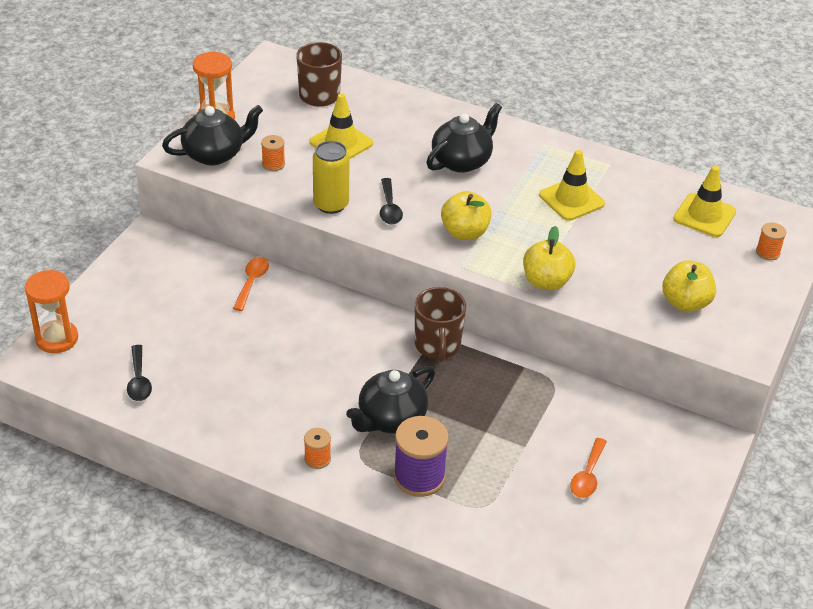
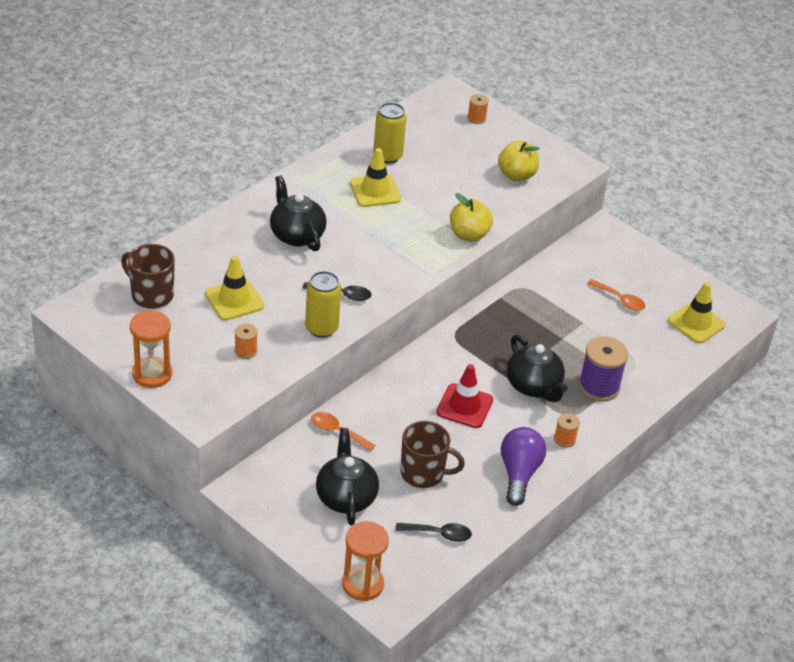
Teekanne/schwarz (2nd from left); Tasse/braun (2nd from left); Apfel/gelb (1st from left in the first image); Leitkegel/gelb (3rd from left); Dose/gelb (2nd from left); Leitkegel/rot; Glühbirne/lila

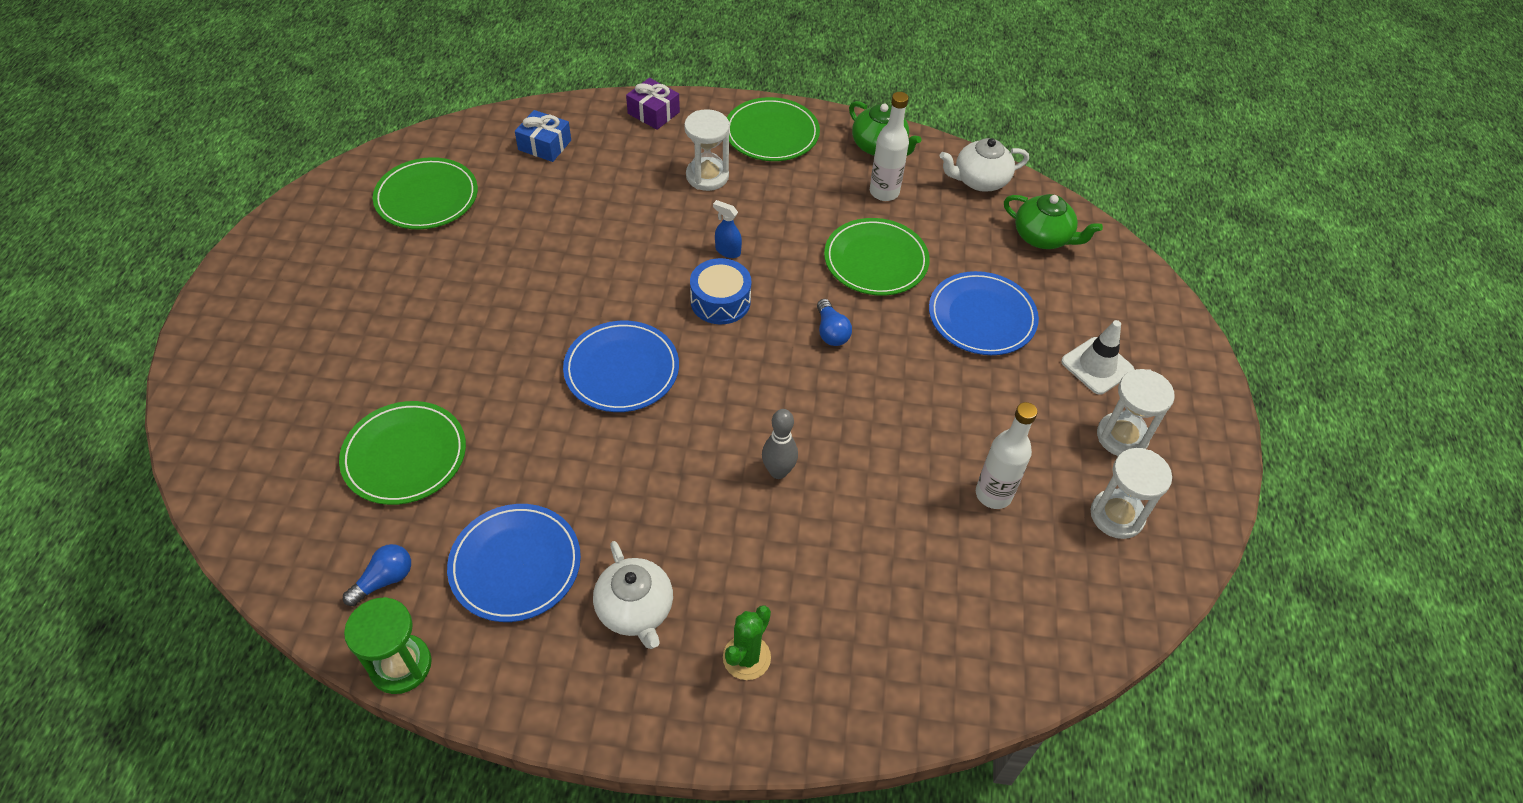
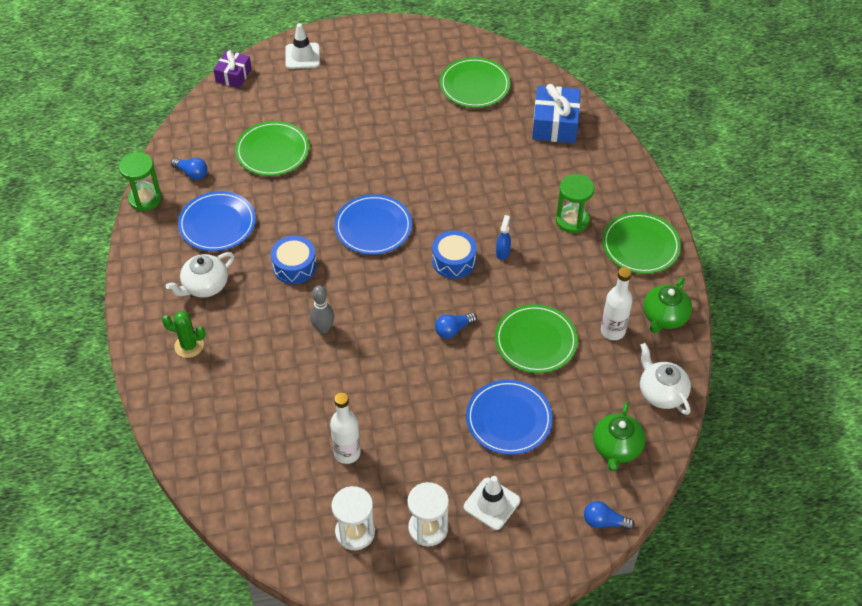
Geschenk/blau; Geschenk/lila; Sanduhr/grün (2nd from left); Trommel/blau (1st from left); Leitkegel/weiß (1st from left); Glühbirne/blau (3rd from left)

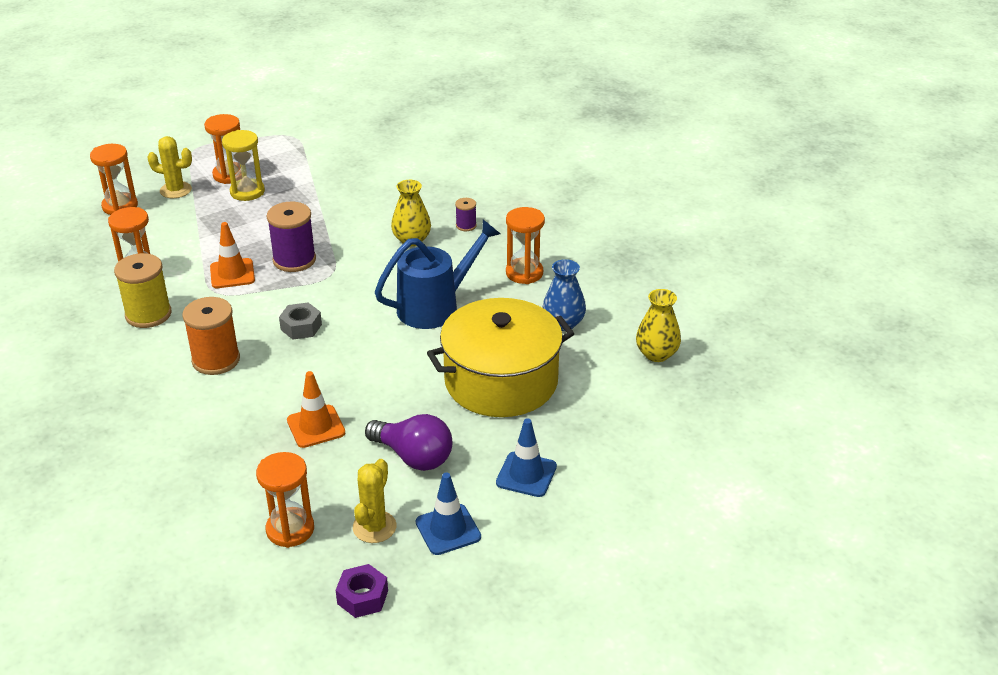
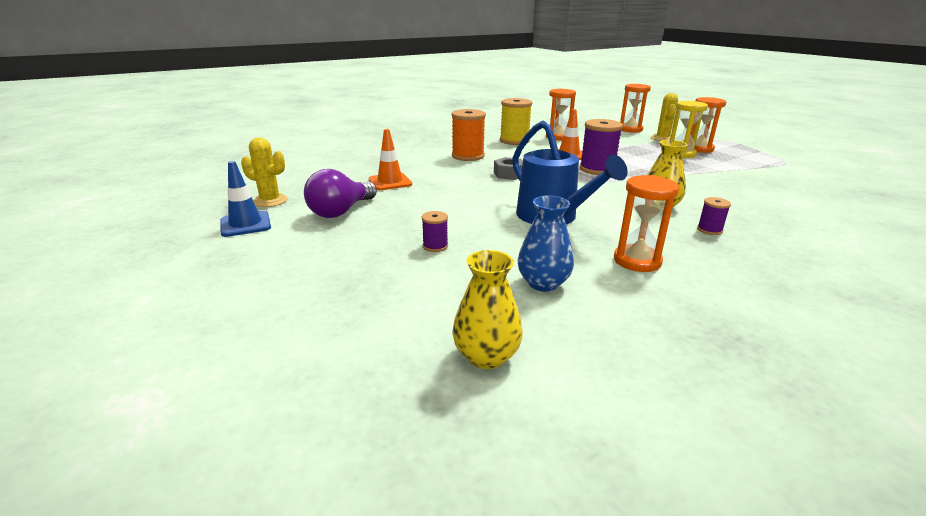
Sanduhr/orange (4th from left in the first image); Sechskantmutter/lila; Garnrolle/lila (1st from left); Leitkegel/blau (2nd from left in the first image)

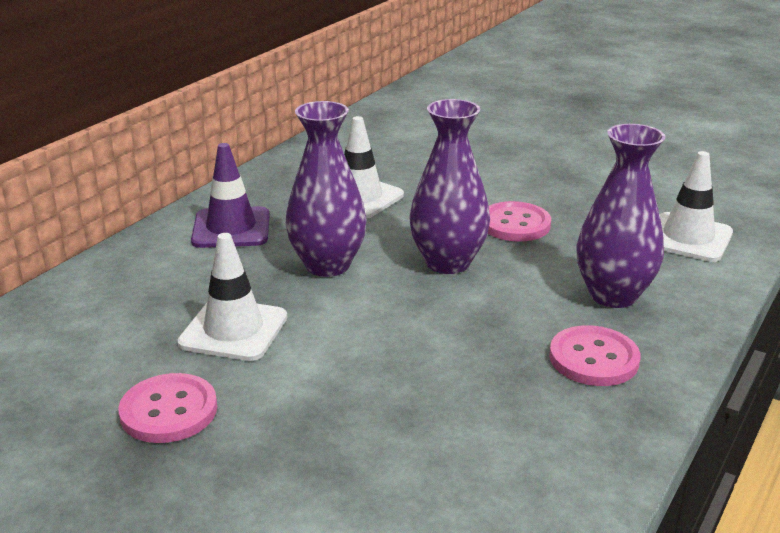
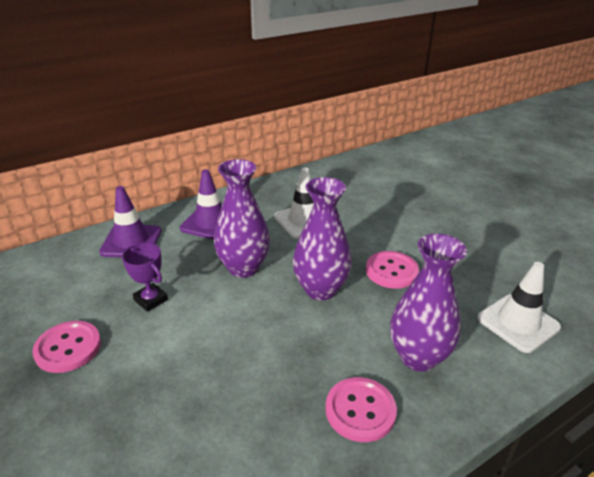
Pokal/lila; Leitkegel/lila (1st from left)

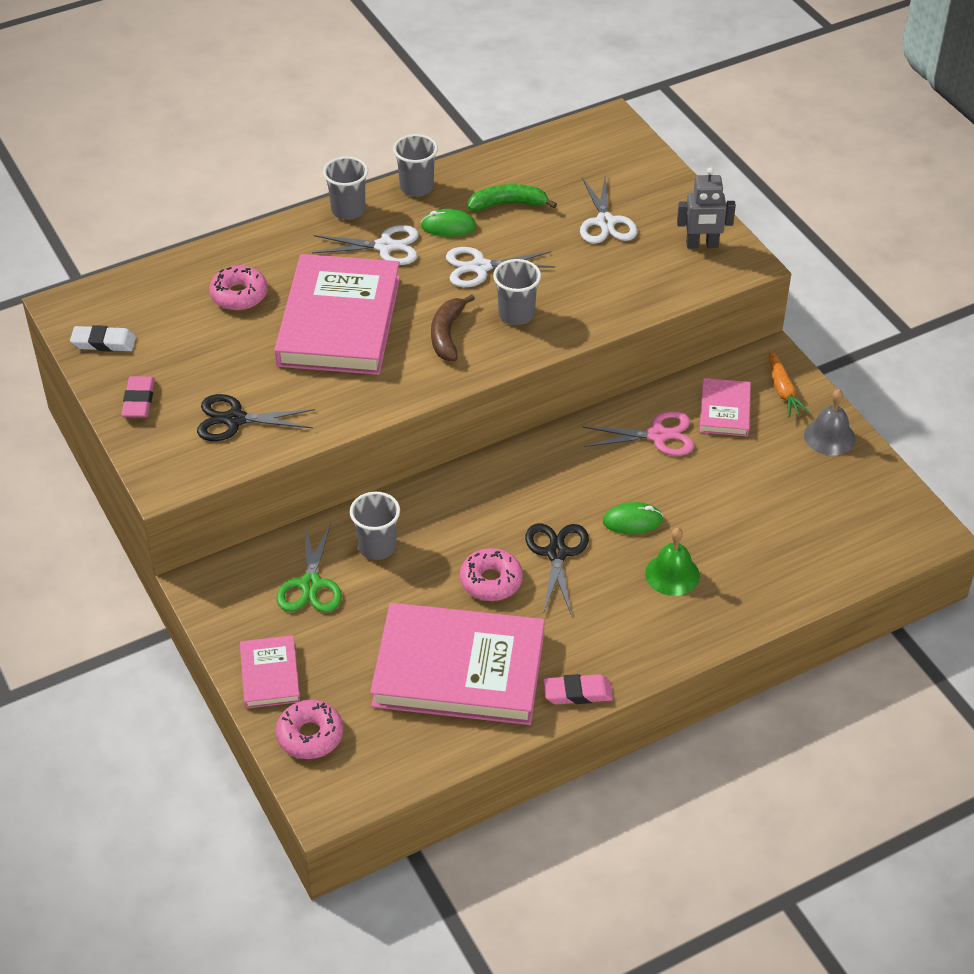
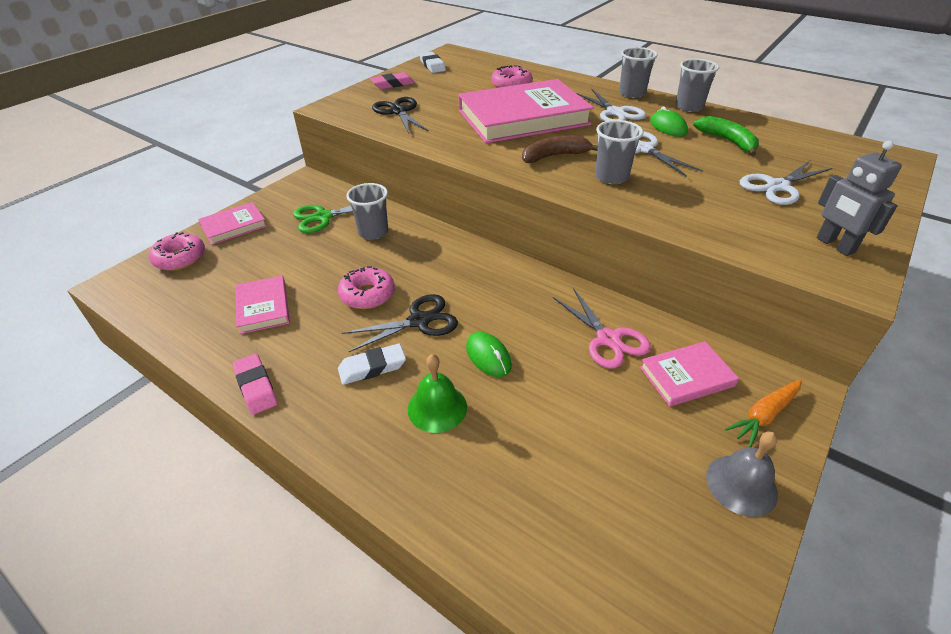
Buch/rosa (2nd from left); Radiergummi/weiß (1st from left)

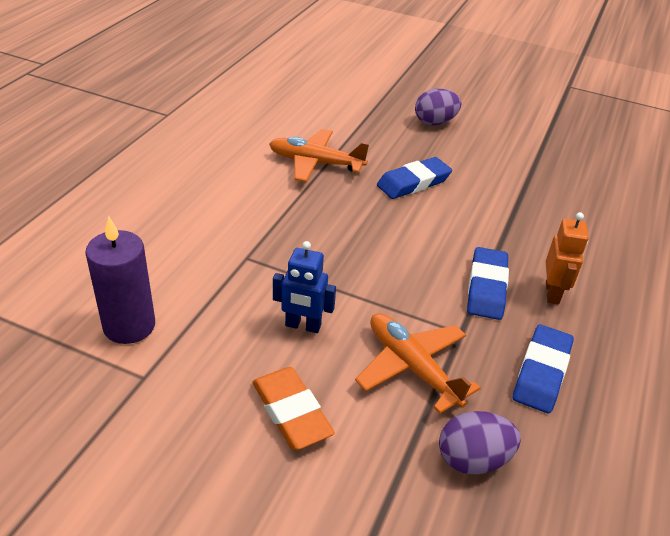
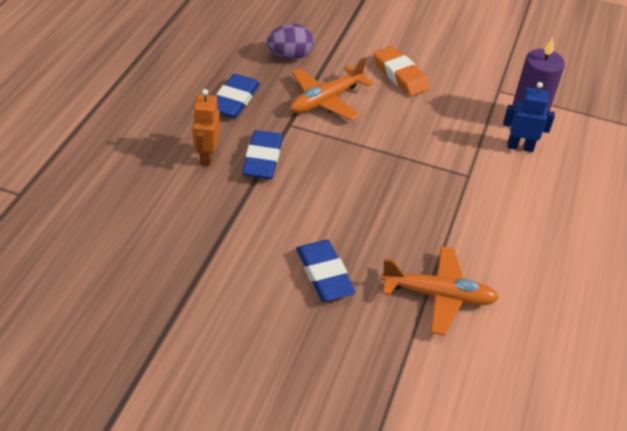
Roboter/blau; Flugzeug/orange (1st from left); Radiergummi/blau (3rd from left); Ei/lila (1st from left in the first image)

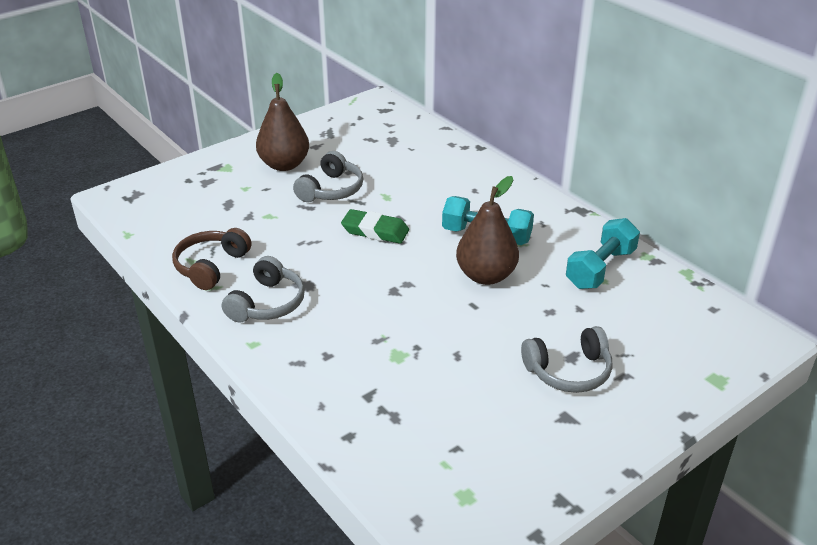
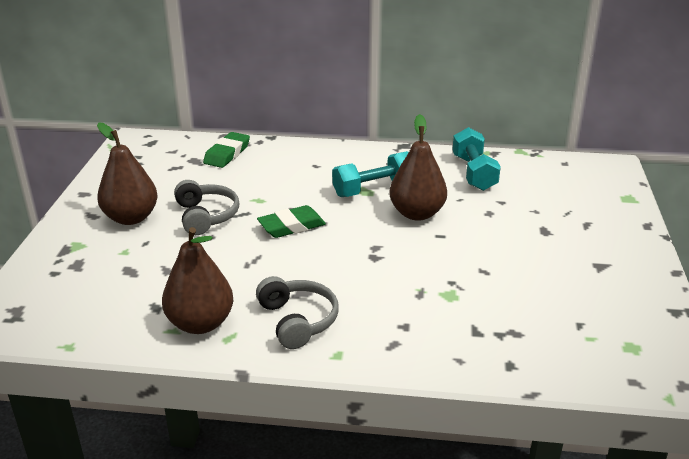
Birne/braun (2nd from left); Kopfhörer/grau (3rd from left in the first image); Radiergummi/grün (1st from left)

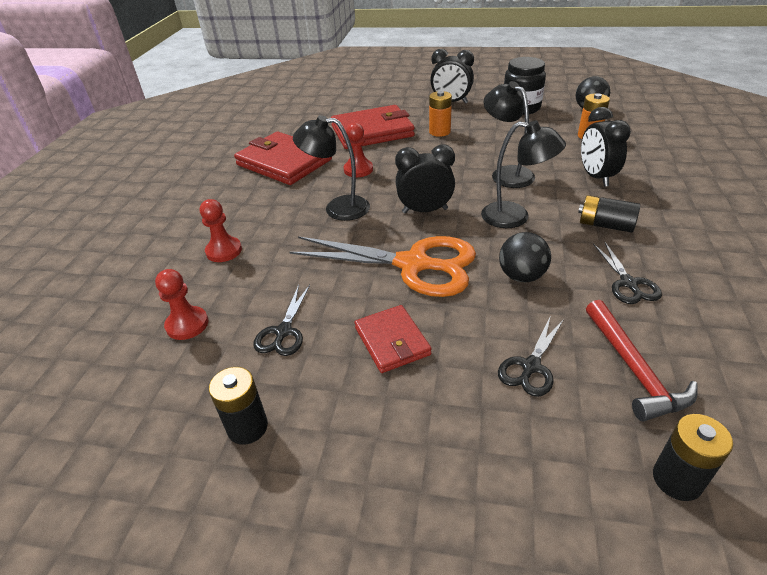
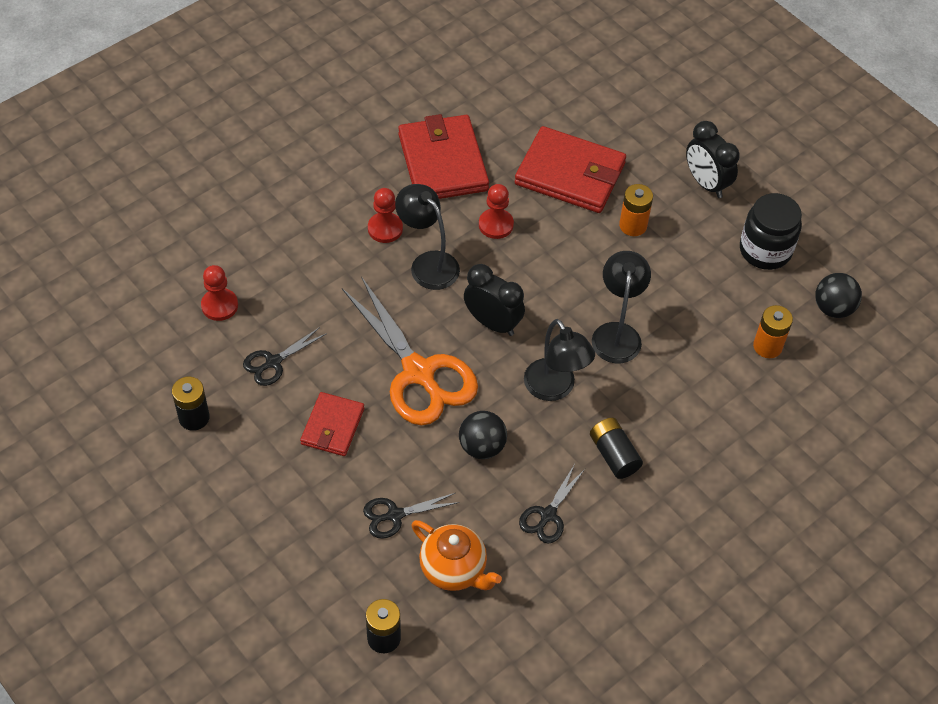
Bauer/rot (2nd from left); Wecker/schwarz (3rd from left in the first image); Teekanne/orange

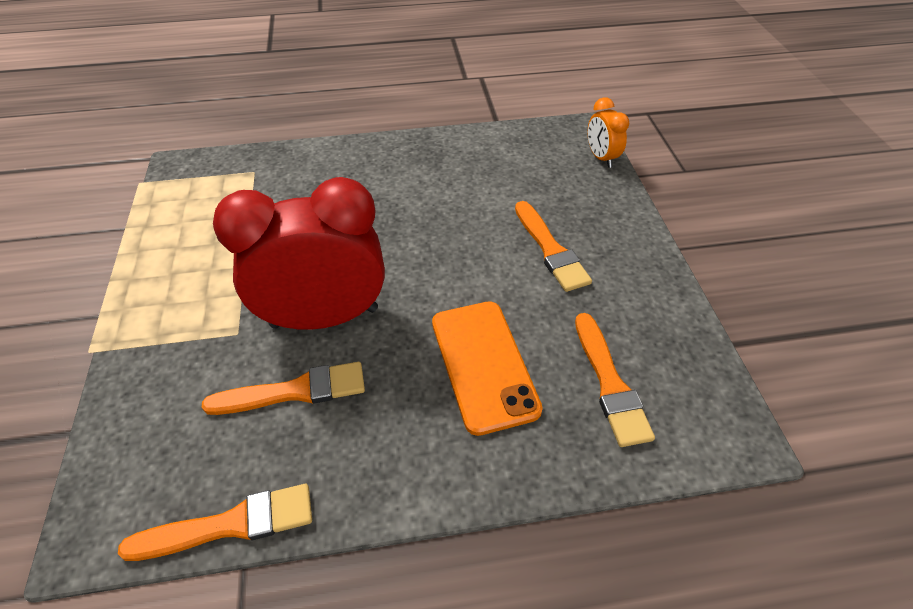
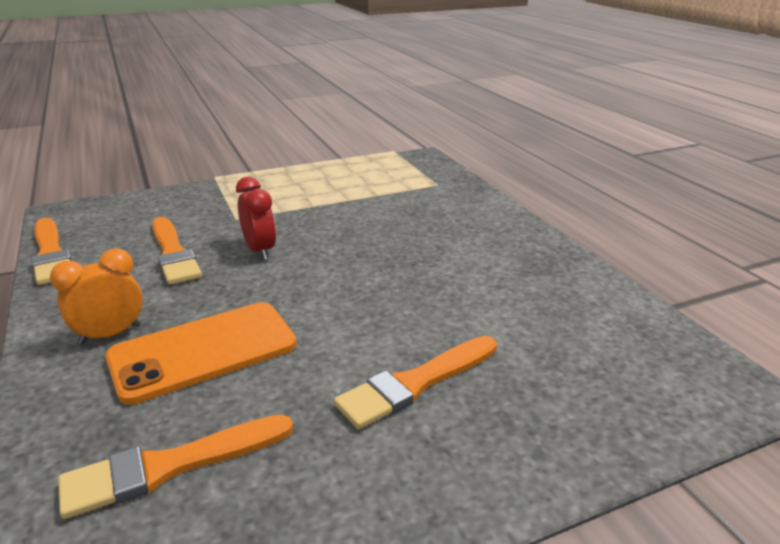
Wecker/rot; Wecker/orange

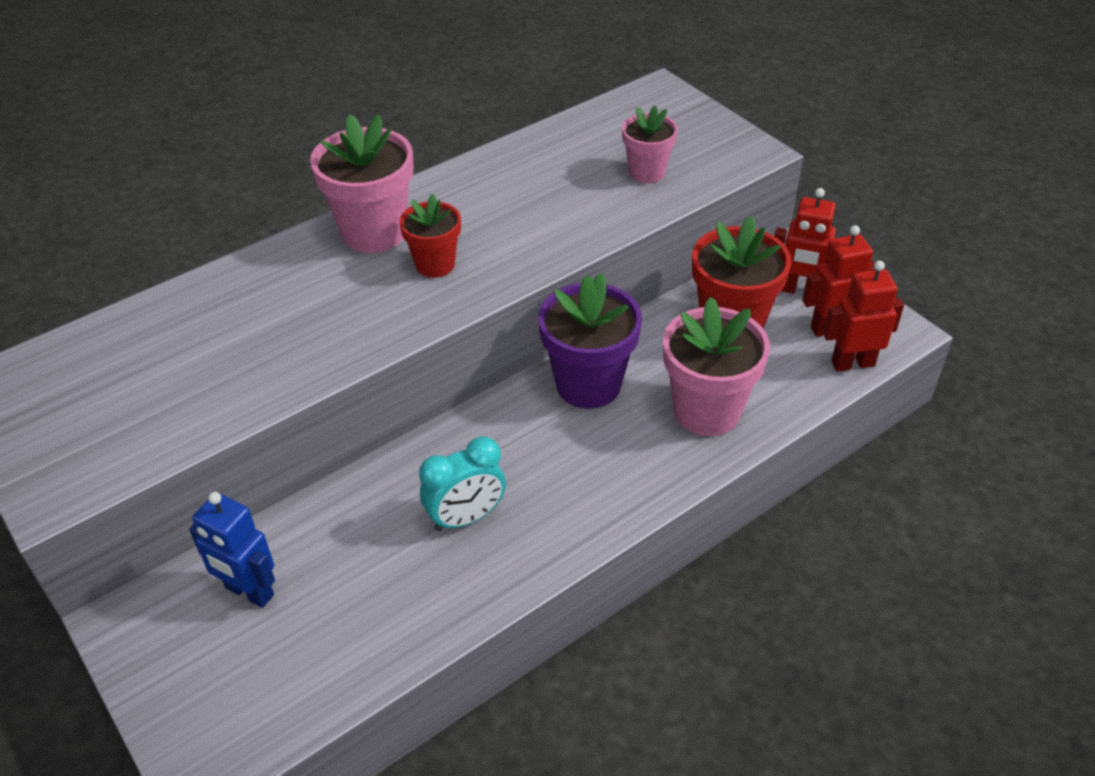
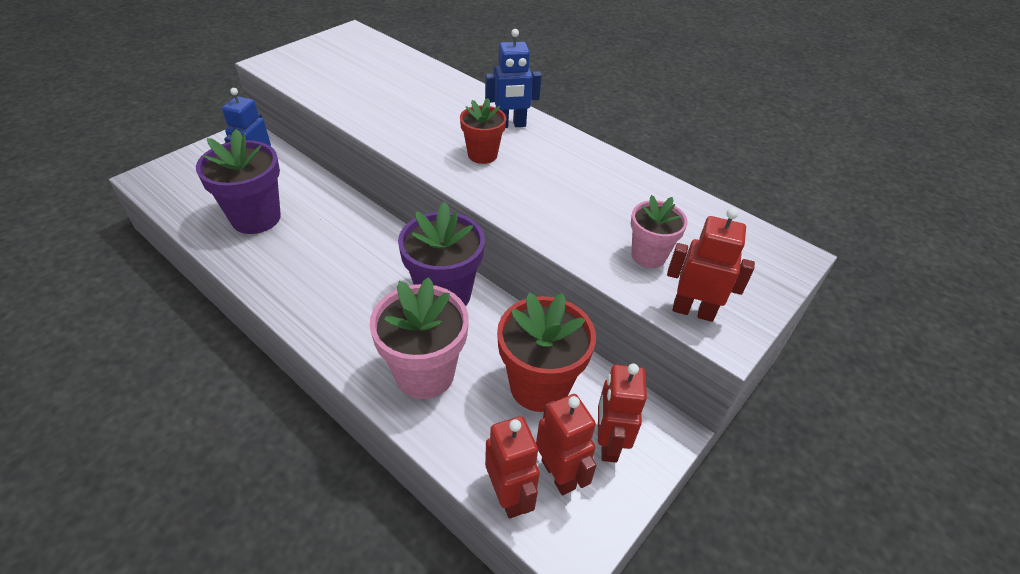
Roboter/blau (2nd from left); Wecker/türkis; Blumentopf/lila (1st from left); Roboter/rot (4th from left)

